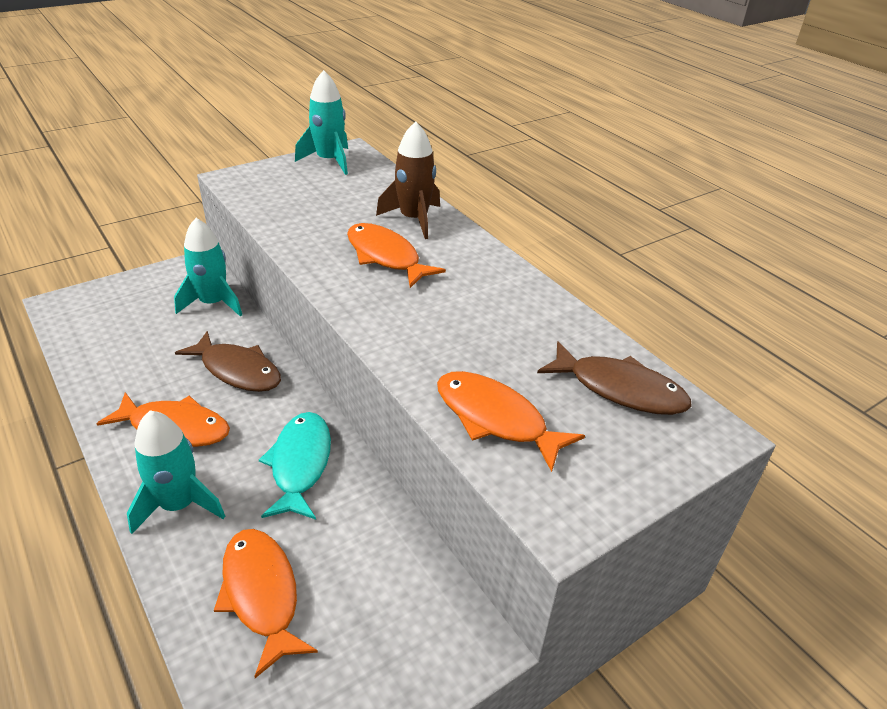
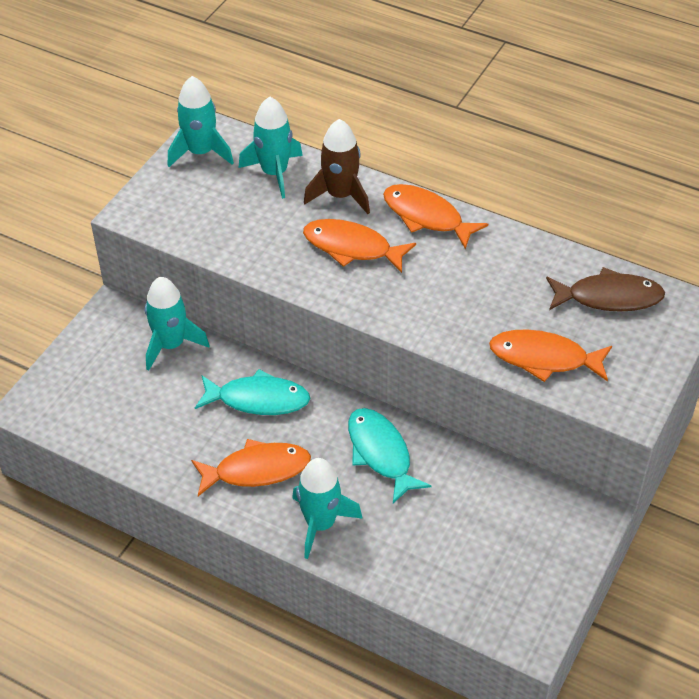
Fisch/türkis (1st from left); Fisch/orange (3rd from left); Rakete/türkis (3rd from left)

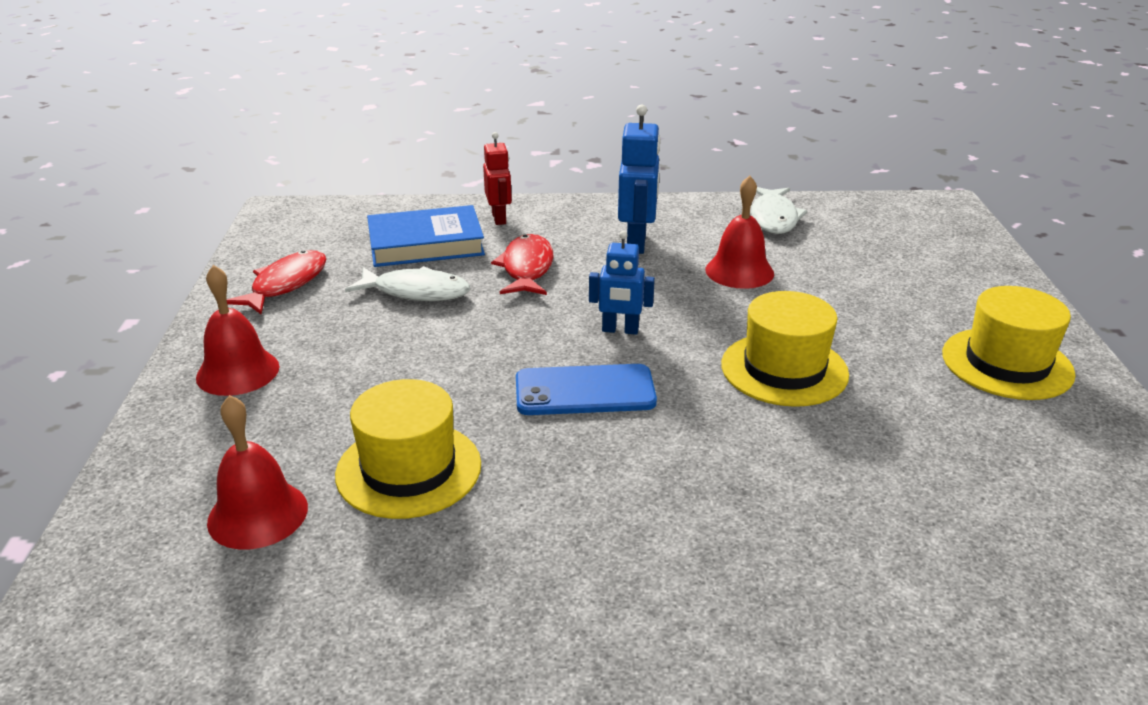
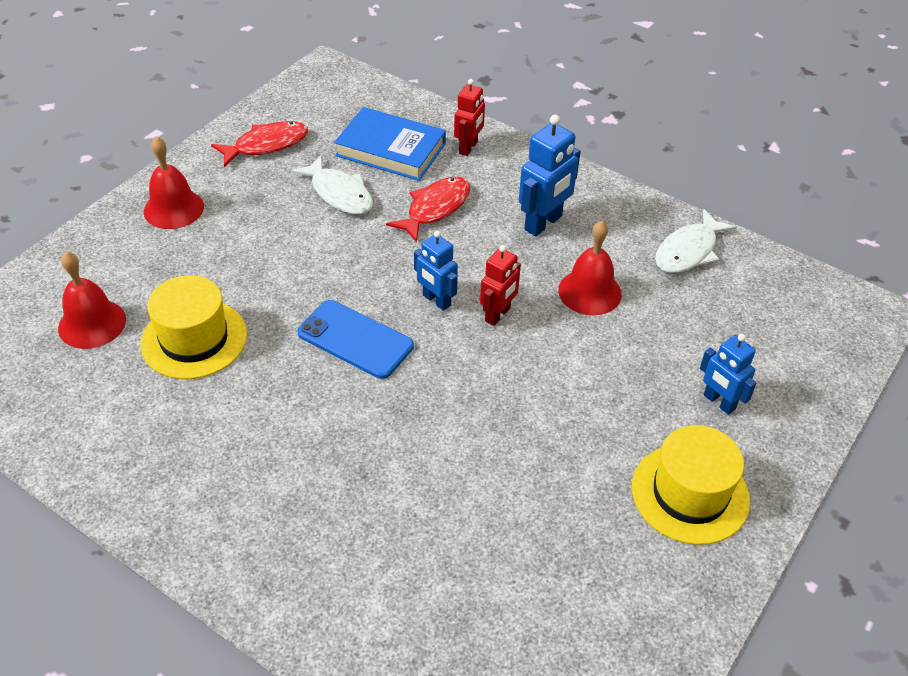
Hut/gelb (2nd from left in the first image); Roboter/rot (2nd from left); Roboter/blau (3rd from left)

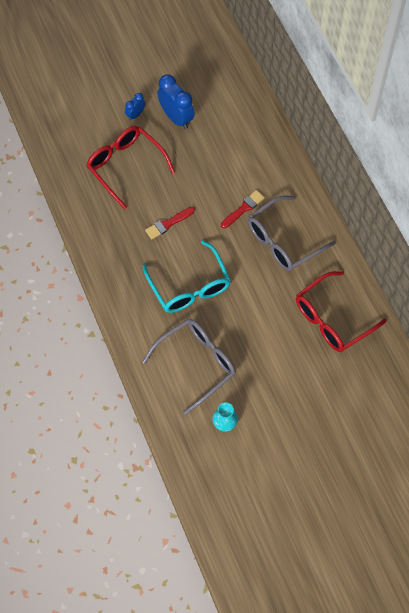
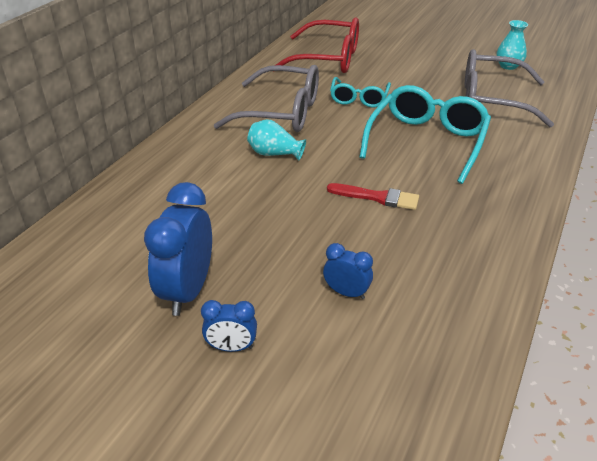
Wecker/blau (3rd from left); Vase/türkis (1st from left); Brille/türkis (1st from left)

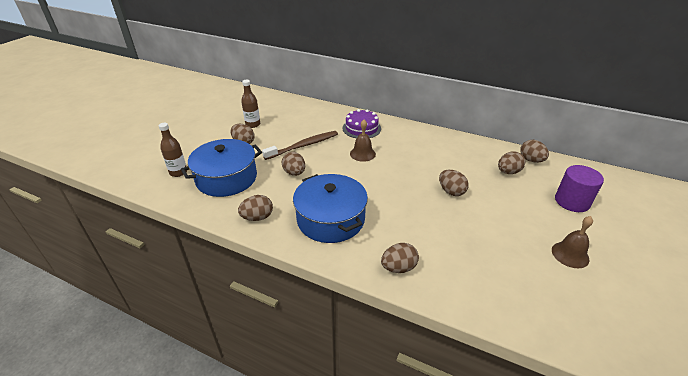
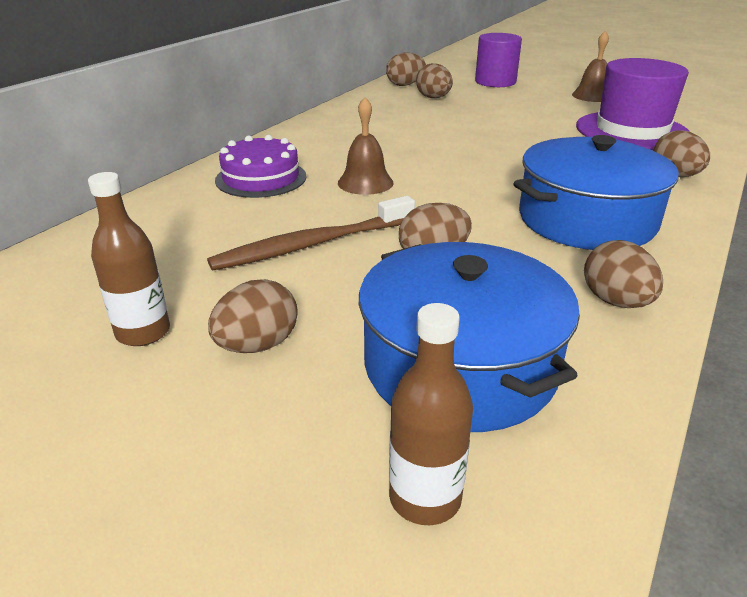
Zahnbürste/braun; Ei/braun (5th from left in the first image); Hut/lila

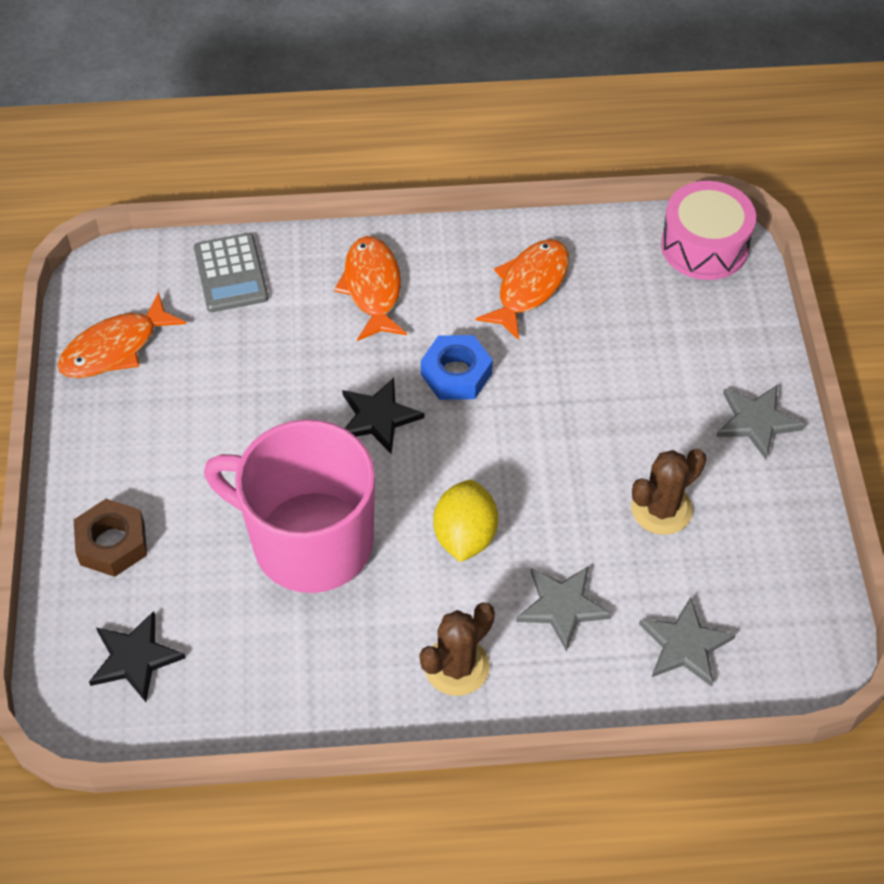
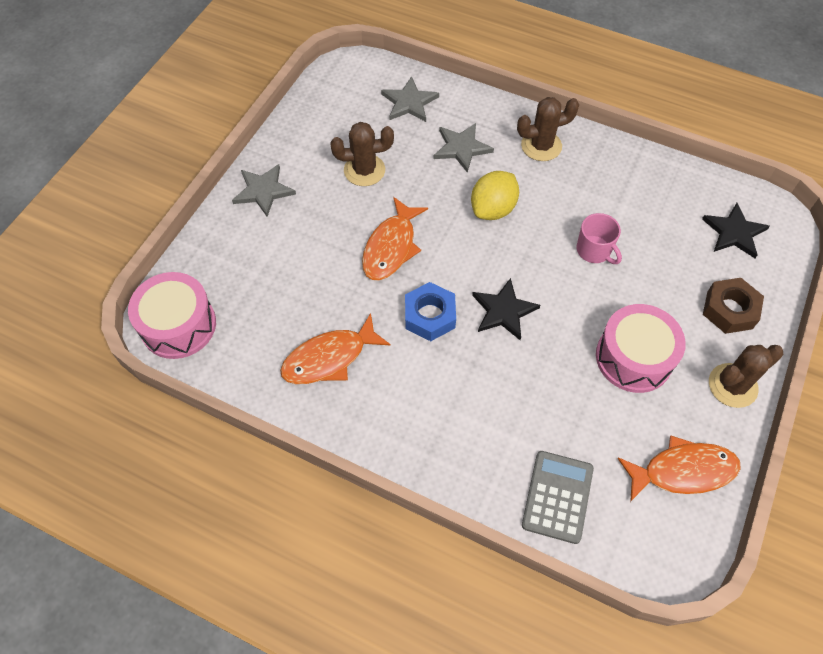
Tasse/rosa; Fisch/orange (2nd from left); Trommel/rosa (2nd from left); Kaktus/braun (3rd from left)

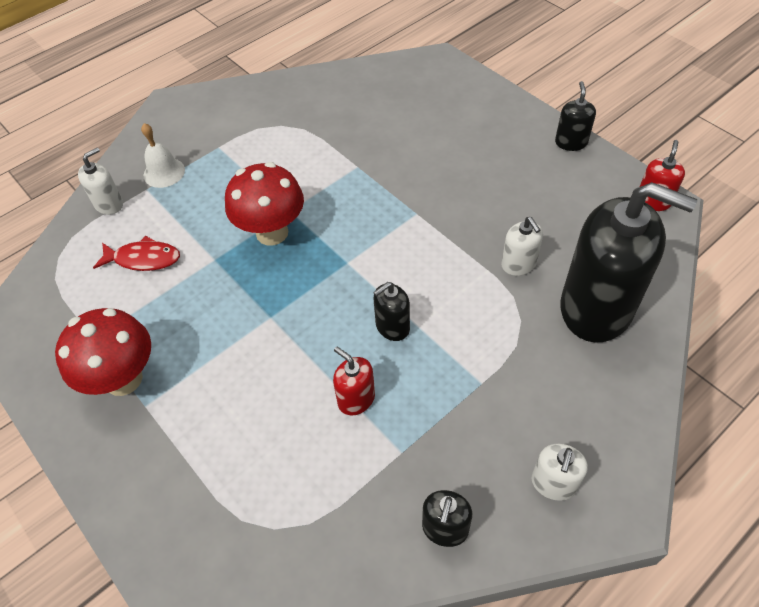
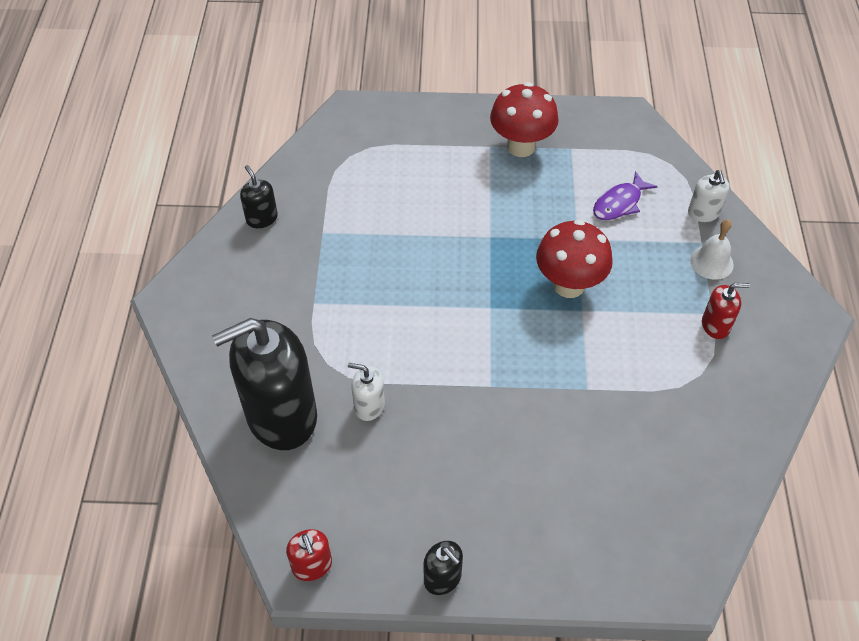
Fisch/lila; Seifenspender/rot (2nd from left); Seifenspender/schwarz (1st from left in the first image); Seifenspender/weiß (3rd from left in the first image)

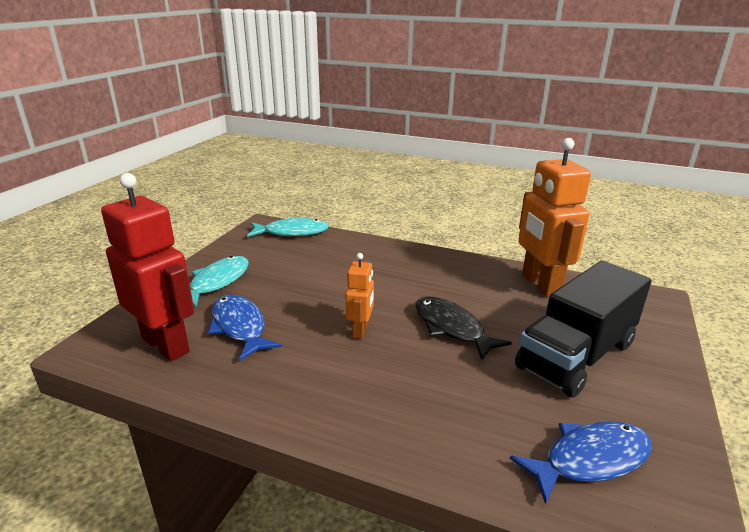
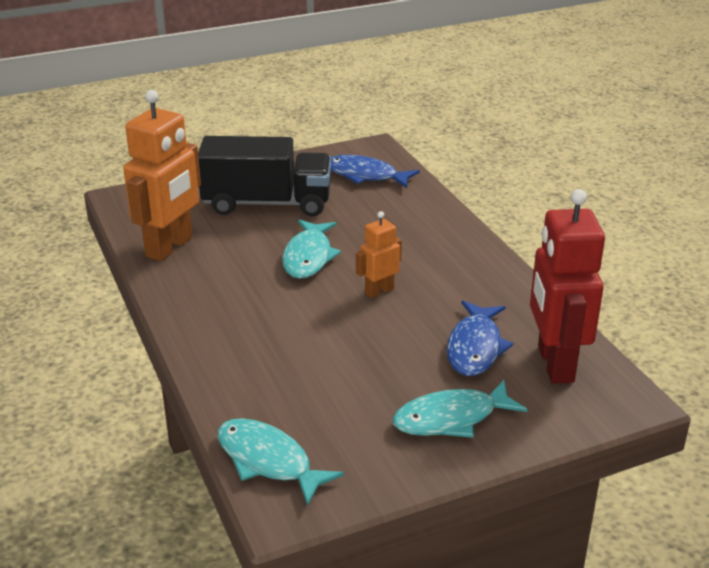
Fisch/türkis (2nd from left)

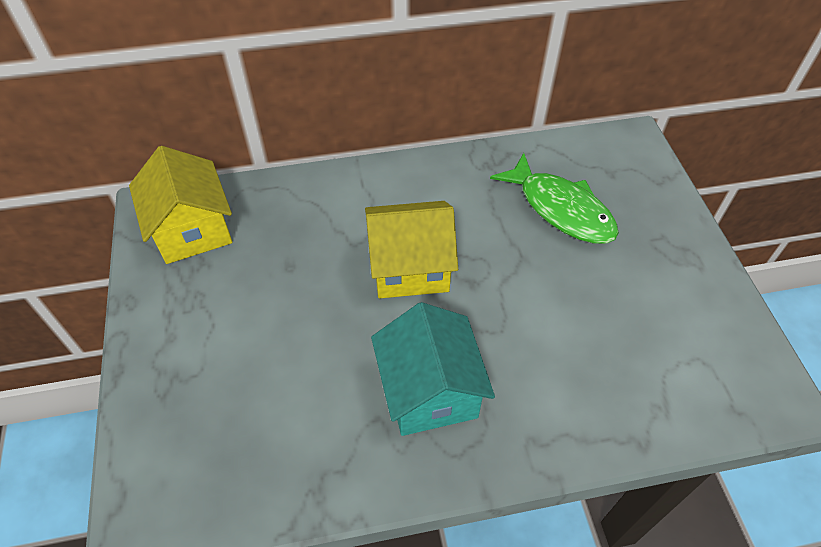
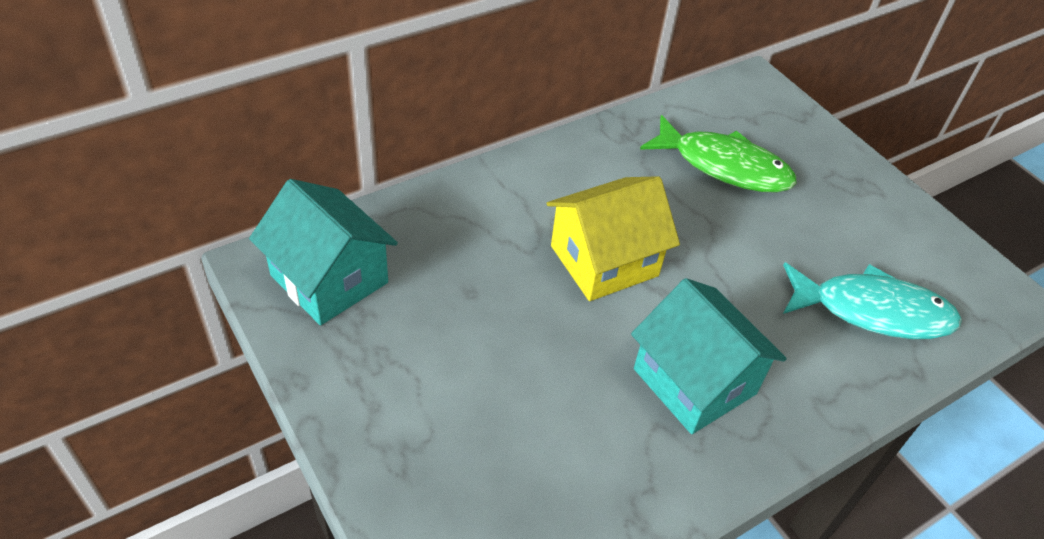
Haus/türkis (1st from left); Fisch/türkis

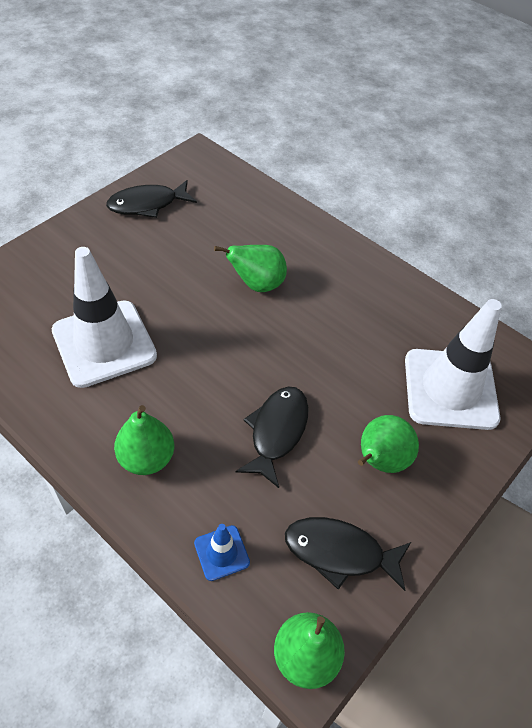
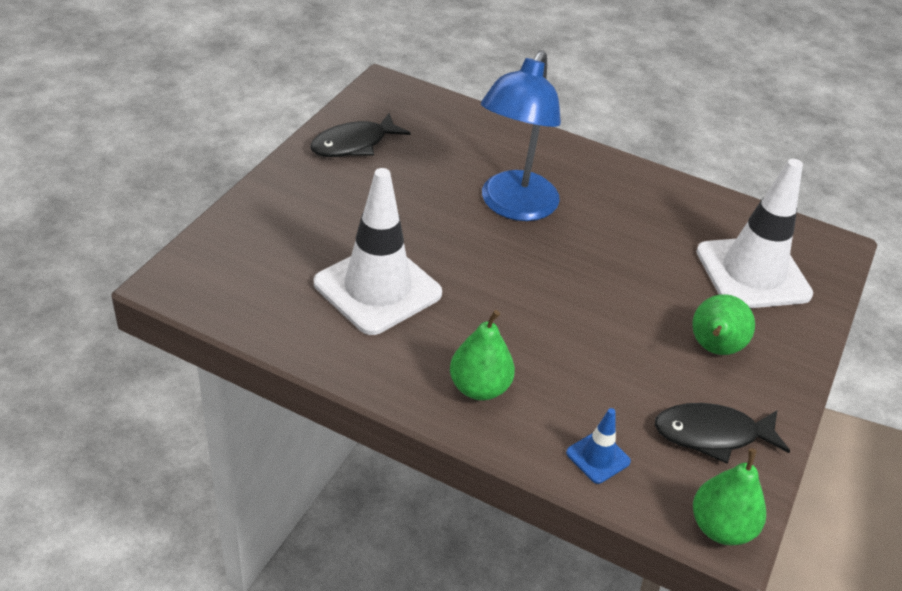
Lampe/blau; Fisch/schwarz (2nd from left in the first image)

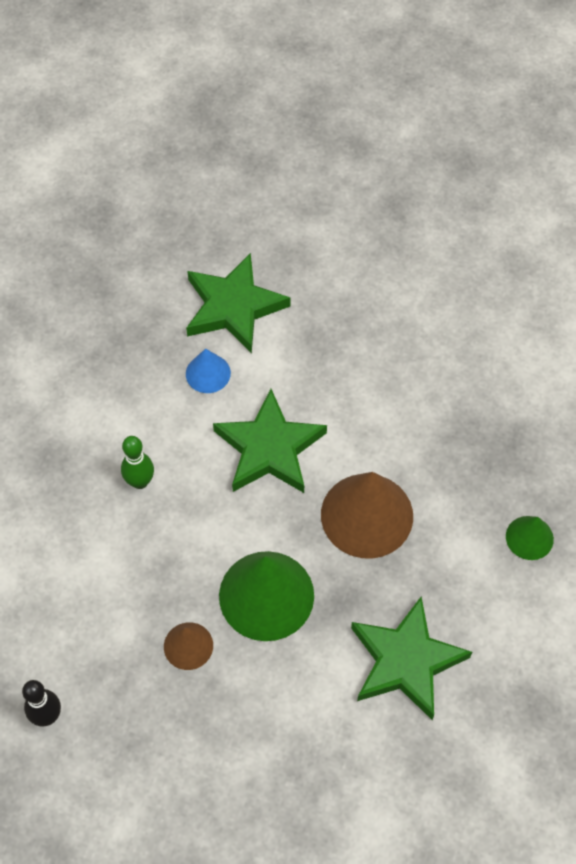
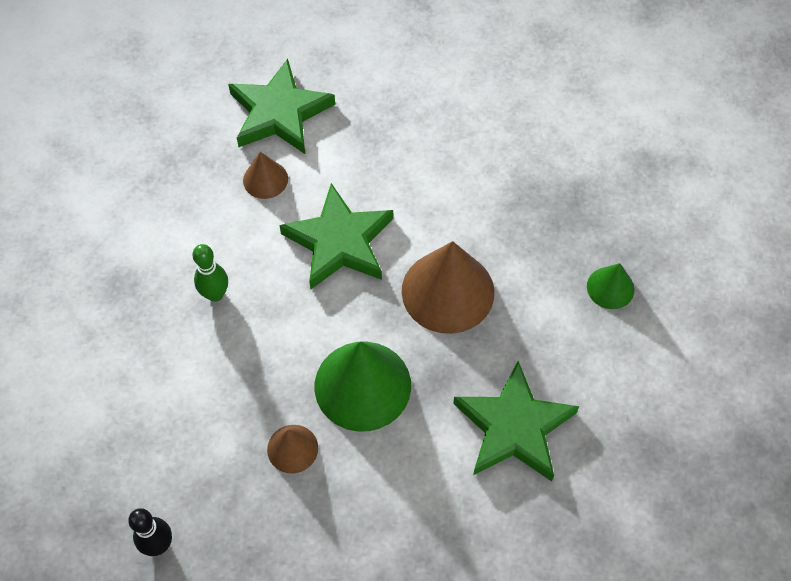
Kegel/braun (1st from left)

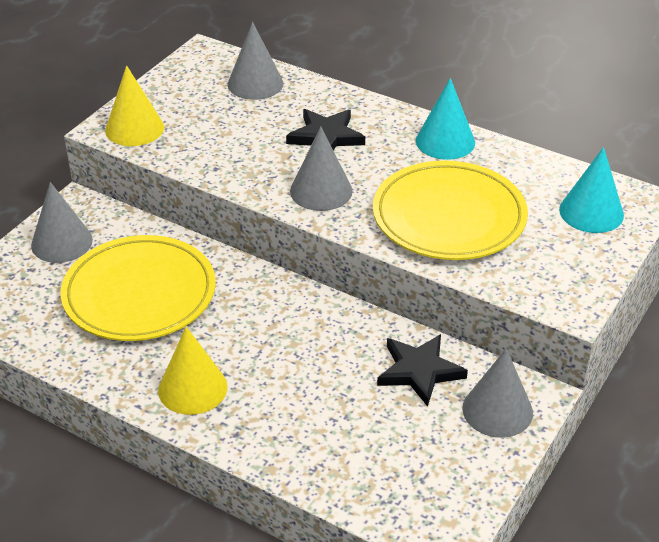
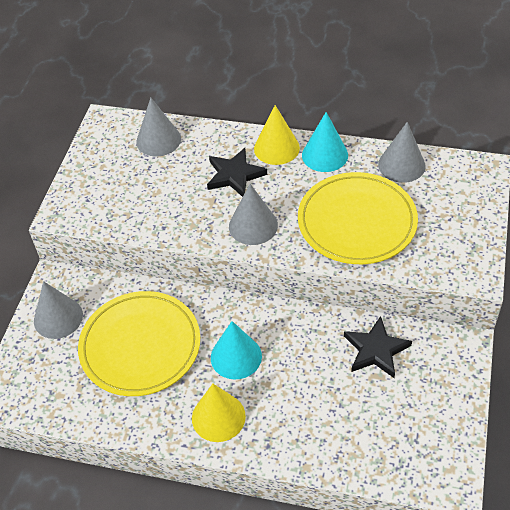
Kegel/gelb (2nd from left); Kegel/grau (4th from left); Kegel/türkis (1st from left)

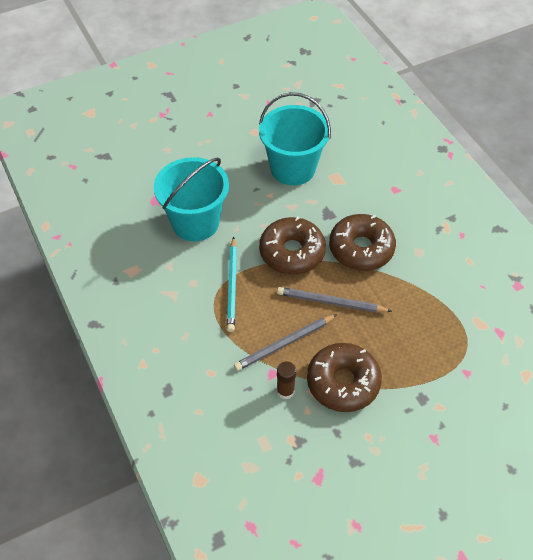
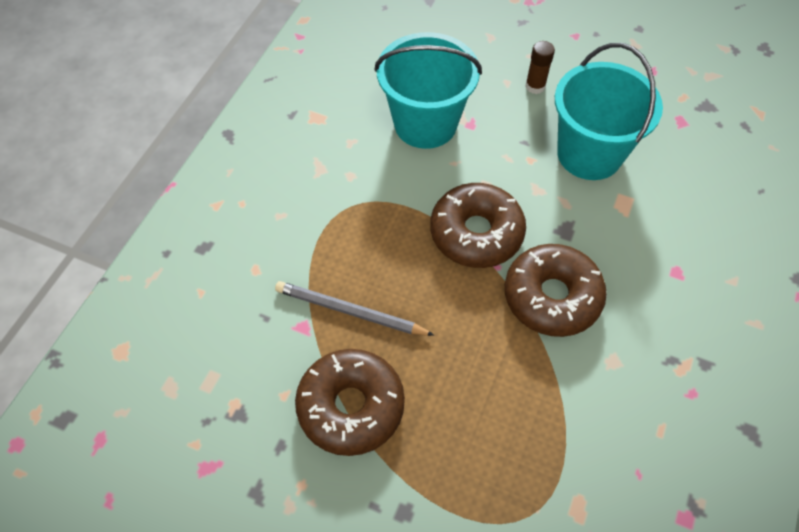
Bleistift/türkis; Bleistift/grau (2nd from left in the first image); Klebestift/braun

